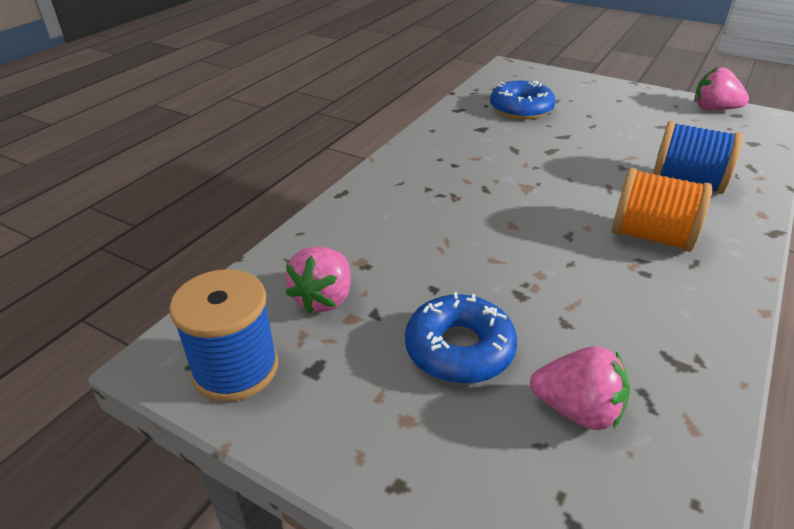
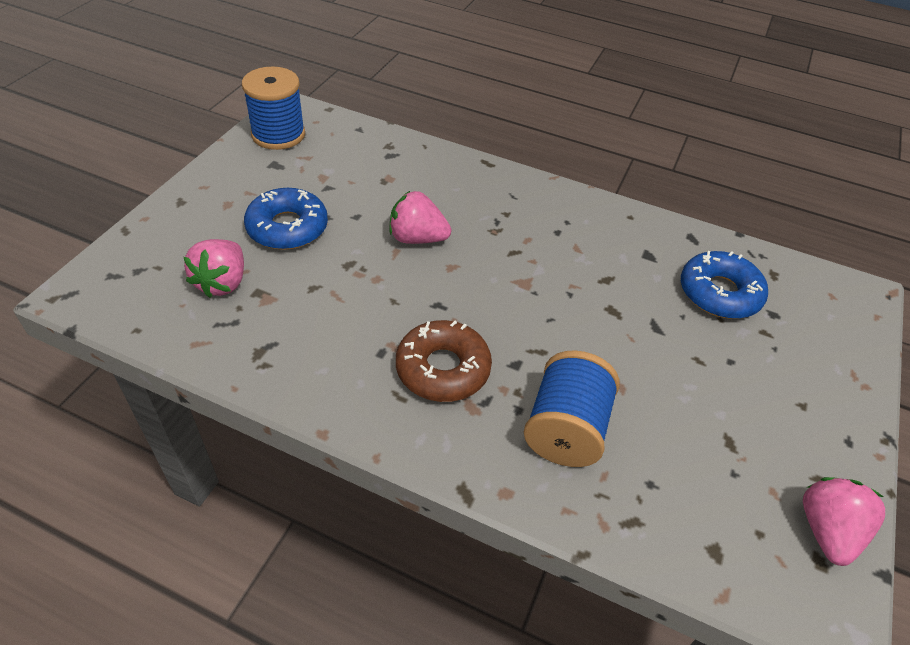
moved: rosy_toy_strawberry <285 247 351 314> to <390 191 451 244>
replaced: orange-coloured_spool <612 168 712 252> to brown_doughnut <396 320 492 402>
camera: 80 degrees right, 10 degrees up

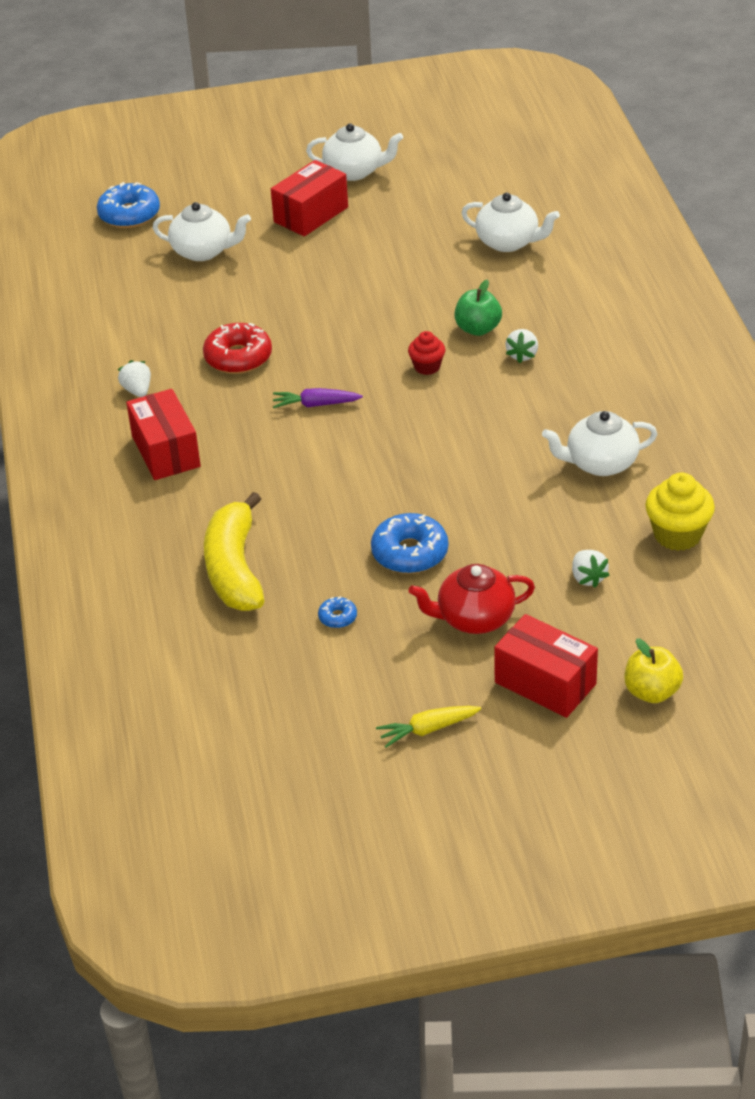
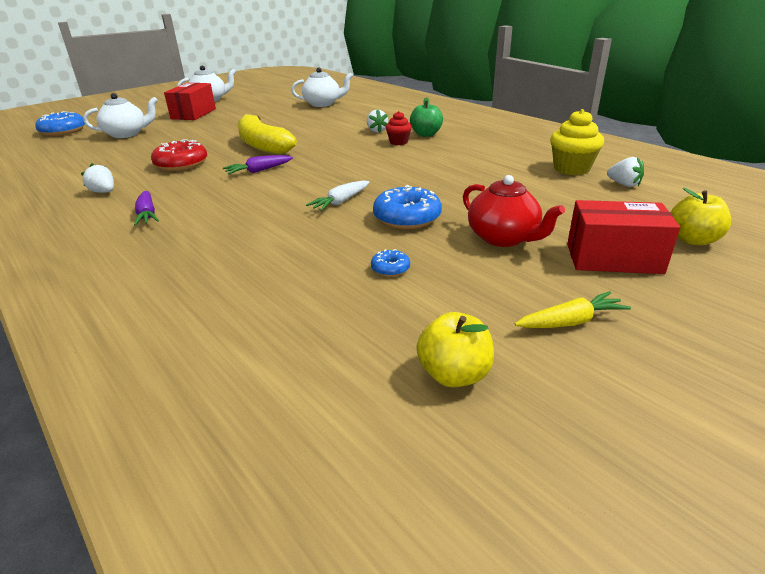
removed: white_teapot <542 411 657 476>
added: white_toy_carrot <306 180 369 211>; golden_toy_apple <416 312 494 387>
moved: golden_banana_fruit <204 492 265 611> to <238 114 297 155>; crimson_fairy_cake <408 331 445 375> to <386 111 412 145>; leaf-green_toy_apple <454 279 502 336> to <410 97 443 137>; white_toy_strawberry <572 550 610 588> to <607 157 644 187>
replaced: crimson_box <126 389 201 480> to violet_toy_carrot <134 191 159 226>
turned: golden_toy_carrot <376 706 481 748> = <515 291 631 328> 150 degrees counterclockwise; crimson_teapot <409 564 535 634> = <463 175 565 247> 90 degrees counterclockwise
camera: 30 degrees left, 10 degrees down

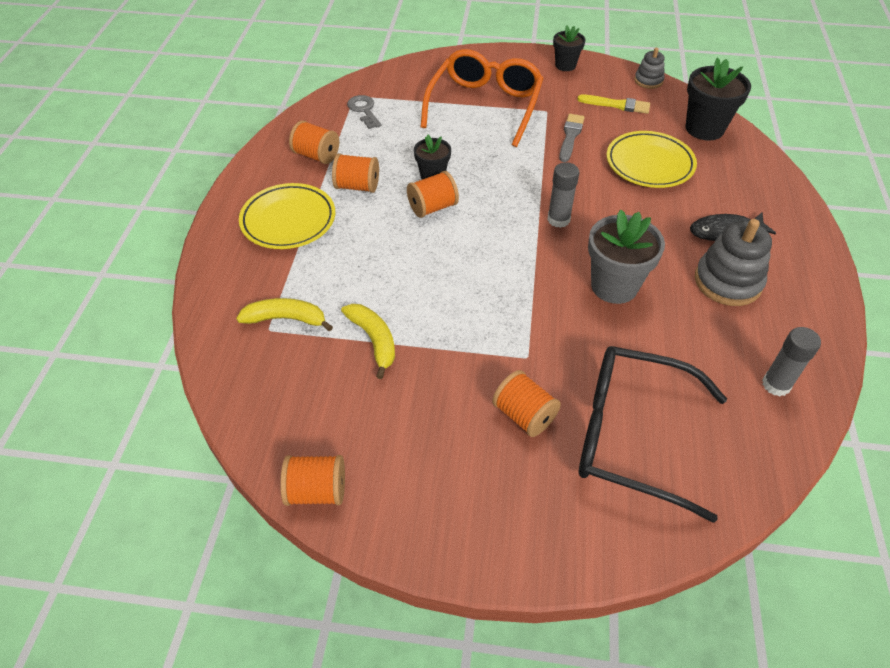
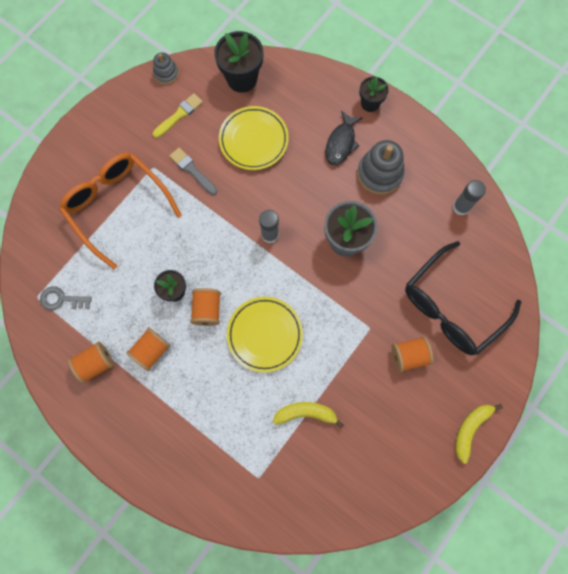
removed: orange-coloured_spool <280 455 345 506>
moved: golden_banana_fruit <236 298 333 331> to <455 404 503 464>; golden_dinner_plate <239 183 335 249> to <227 297 303 372>; jet-black_flower_pot <553 25 585 71> to <359 76 389 112>
camera: 60 degrees left, 25 degrees up

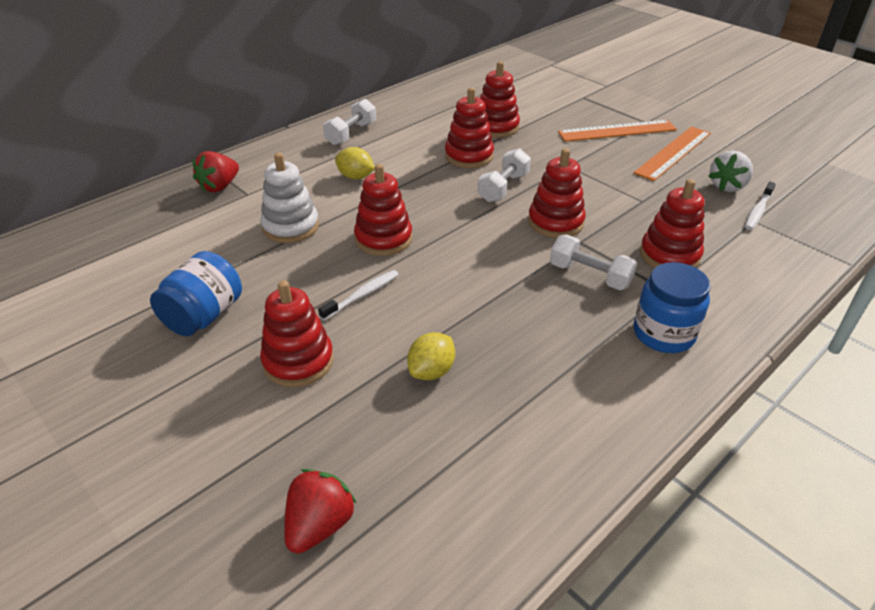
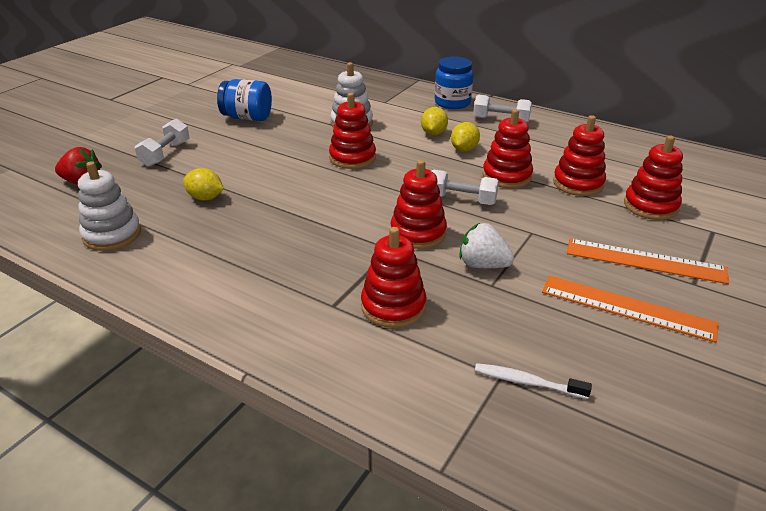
removed: crimson_toy_strawberry <193 151 239 192>; white_toothbrush <318 270 399 320>
added: white_stacking_toy <78 161 141 251>; golden_citrus_fruit <451 122 480 151>
moved: crimson_stacking_toy <260 280 334 387> to <624 135 683 220>; white_hand_weight <550 235 637 290> to <135 119 190 167>; royal_blue_jar <634 262 710 353> to <435 56 474 109>; white_toy_strawberry <708 151 753 192> to <459 223 514 268>
turned: orange-coloured_straightedge <558 120 677 142> = <567 239 729 284> 45 degrees counterclockwise
camera: 75 degrees right, 5 degrees down

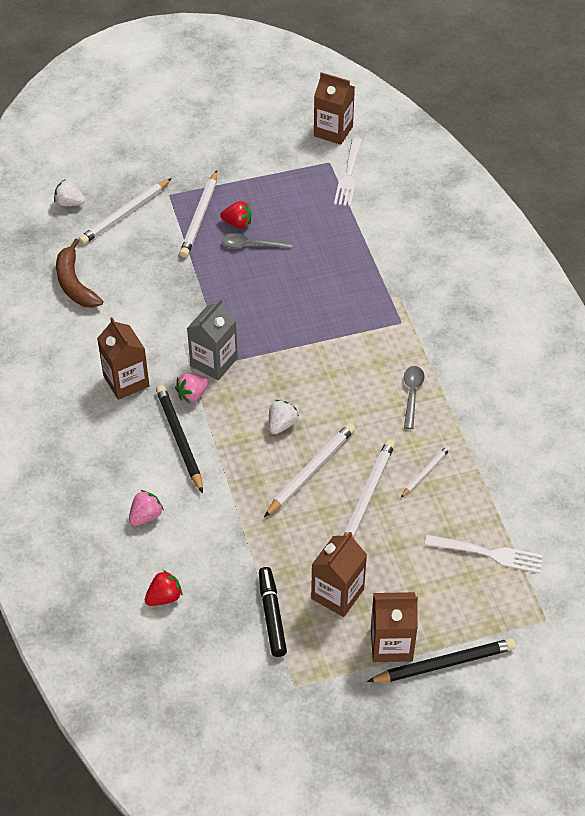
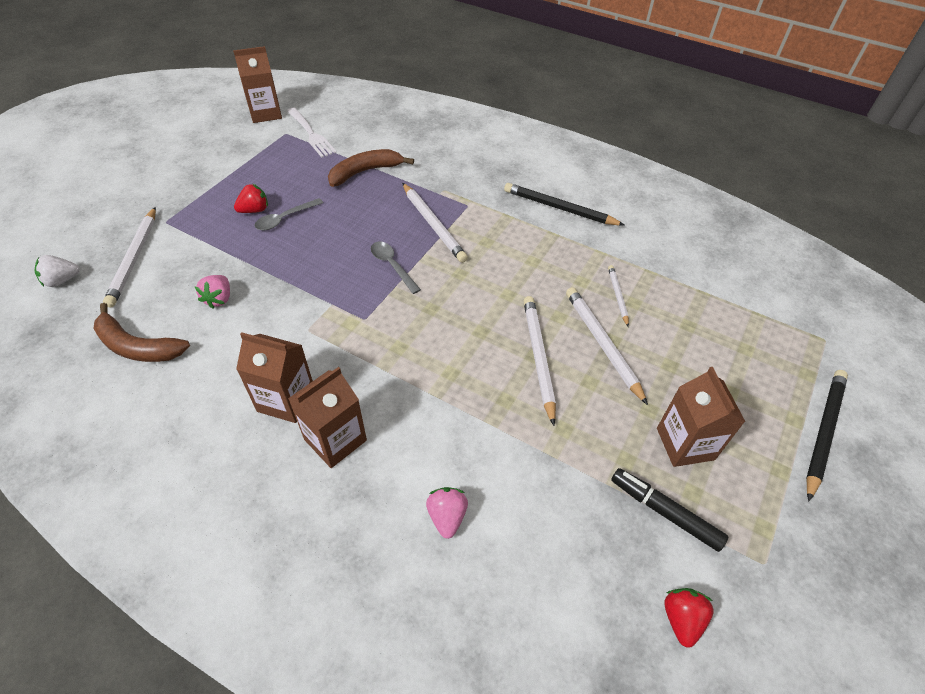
removed: ash-grey_juice_carton <187 298 238 380>; white_toy_strawberry <269 400 299 434>; white_table_fork <425 535 543 573>
added: brown_banana_fruit <328 149 414 187>
moved: crimson_toy_strawberry <145 570 182 606> to <664 588 714 647>; jet-black_pencil <156 385 203 493> to <504 183 624 226>; rosy_toy_strawberry <175 373 209 403> to <195 275 230 308>; white_pencil <180 170 217 258> to <402 183 468 263>; brown_juice_carton <371 592 418 662> to <288 367 367 468>; ash-grey_teaspoon <404 366 425 429> to <371 242 421 294>
camera: 45 degrees left, 0 degrees up

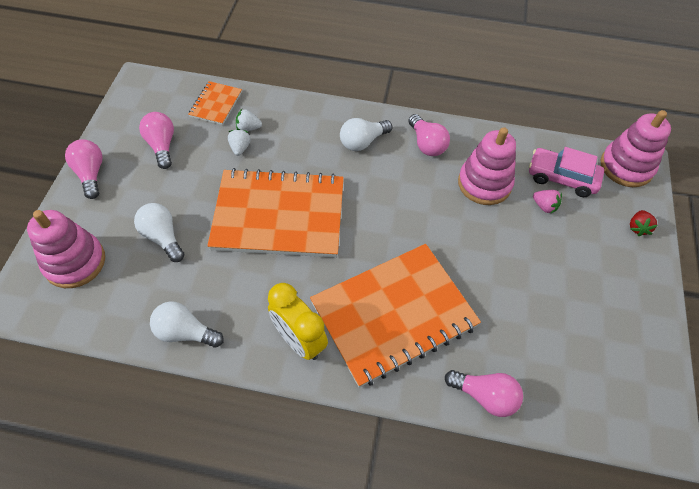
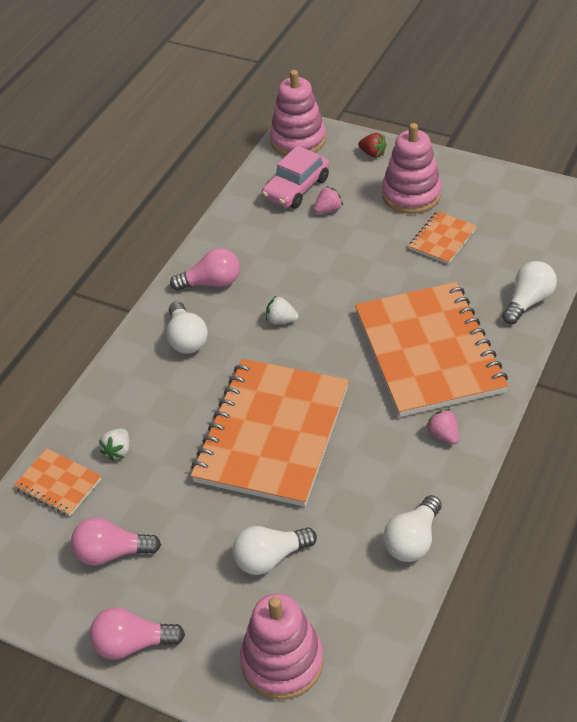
added: orange-coloured_exercise_book <409 211 477 264>
moved: white_toy_strawberry <228 129 251 156> to <266 296 299 324>; rosy_stacking_toy <458 127 516 205> to <382 123 442 214>
replaced: golden_bedside_clock <268 283 328 360> to rosy_toy_strawberry <426 409 459 444>
recoloured: rosy_lightbulb <445 370 523 417> to white_lightbulb <502 261 557 324>
camera: 70 degrees left, 10 degrees down

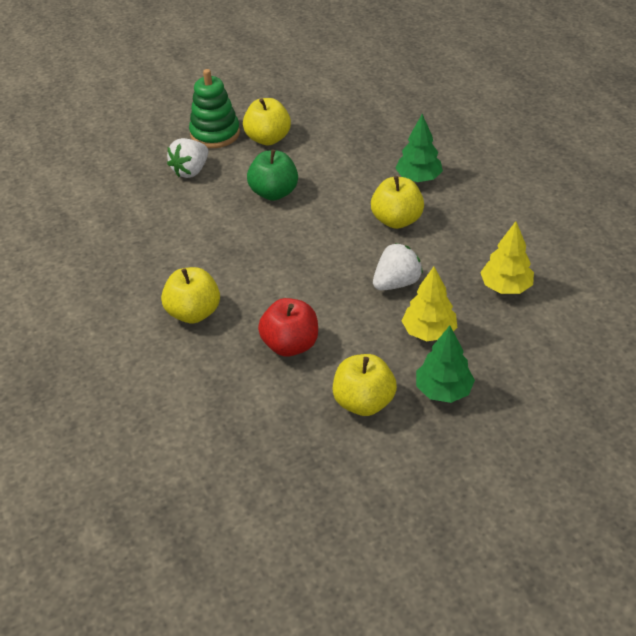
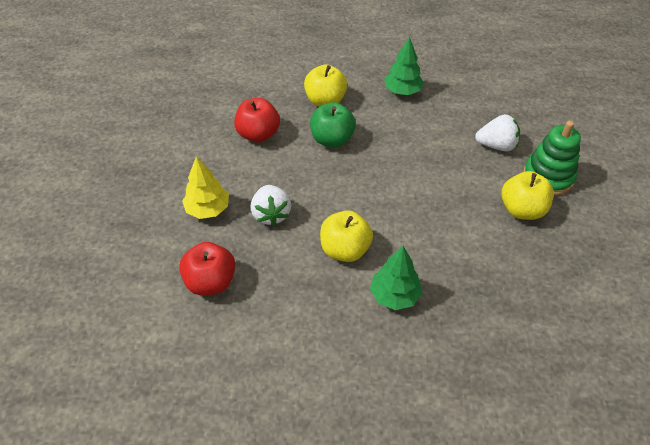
removed: golden_toy_apple <333 354 397 416>
moved: leaf-green_toy_apple <247 150 298 201> to <310 102 356 147>; leaf-green_tree <416 326 475 403> to <385 37 424 95>
replaced: golden_tree <480 221 534 294> to crimson_toy_apple <179 242 235 295>
turned: white_toy_strawberry <167 138 208 178> = <475 114 520 151> 120 degrees clockwise
camera: 115 degrees right, 5 degrees up

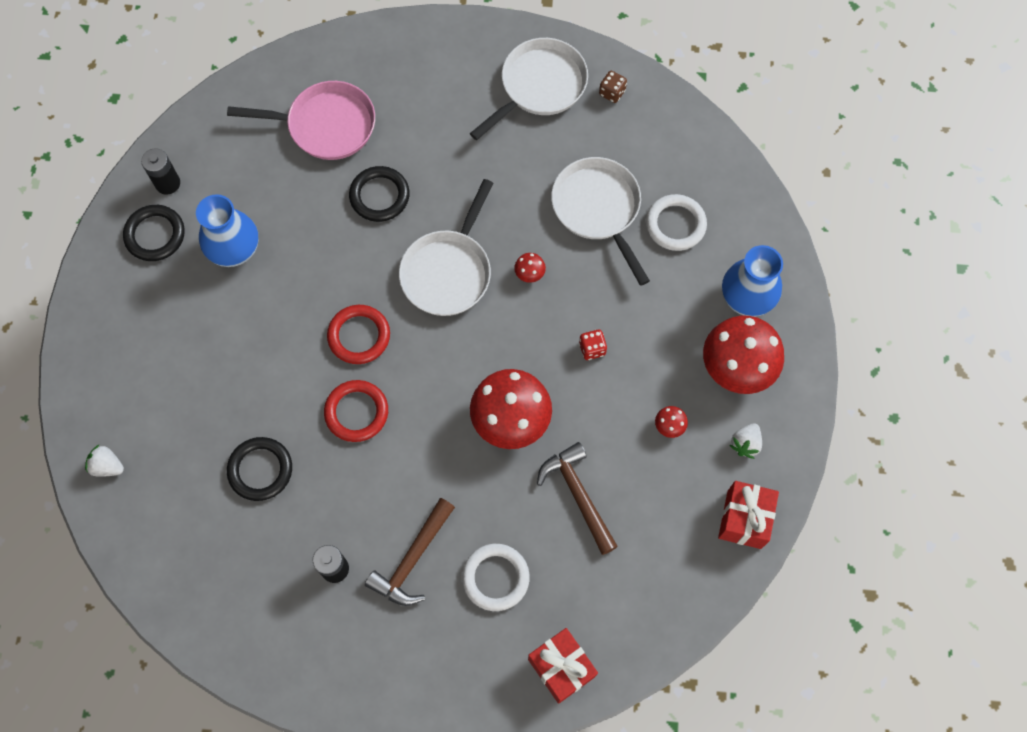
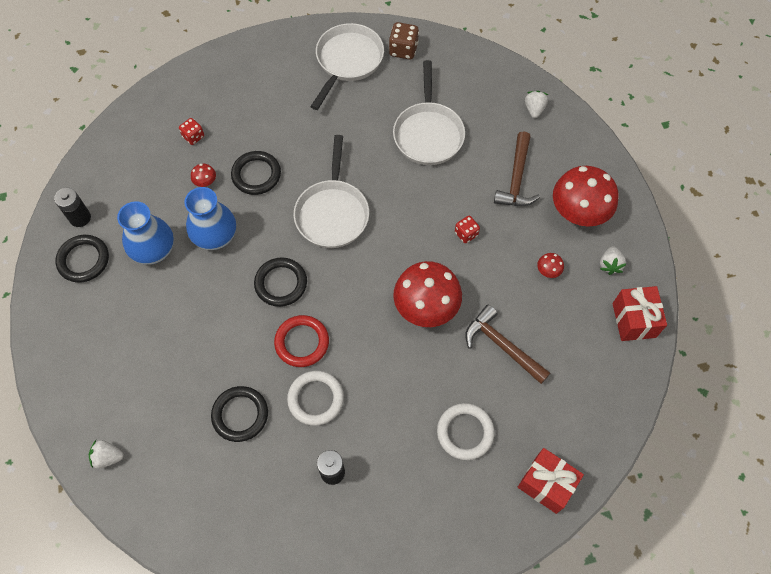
added: white_toy_strawberry <525 91 548 118>
moved: brown_hammer <365 498 455 606> to <494 132 540 206>; crimson_fungus <514 253 546 283> to <191 164 216 187>; white_ring <646 194 707 251> to <287 371 344 426>; royal_blue_tall_vase <722 245 783 317> to <184 187 236 250>
replaced: rosy_frying_pan <227 81 375 160> to crimson_dice <179 118 204 145>
recoloured: crimson_ring <327 305 390 364> to jet-black_ring <254 257 307 307>
turned: white_frying_pan <551 157 650 286> = <393 60 465 165> 135 degrees counterclockwise
resized: brown_dice <599 71 627 103> = <389 22 419 59> x1.53
camera: 20 degrees left, 5 degrees down

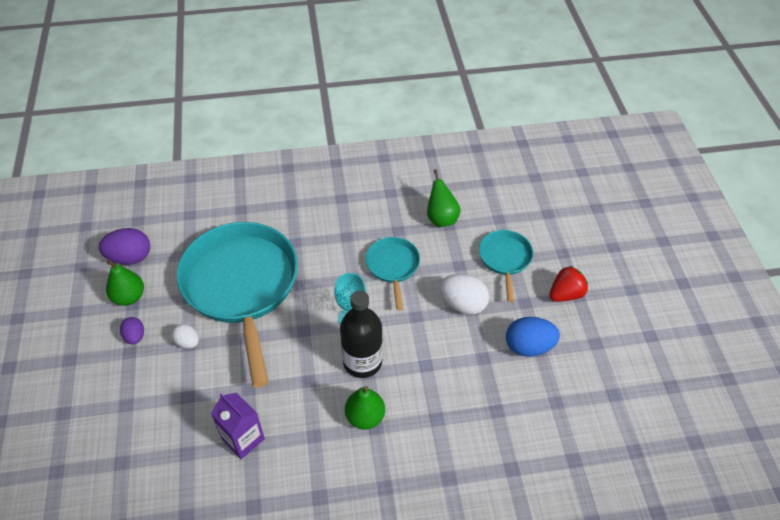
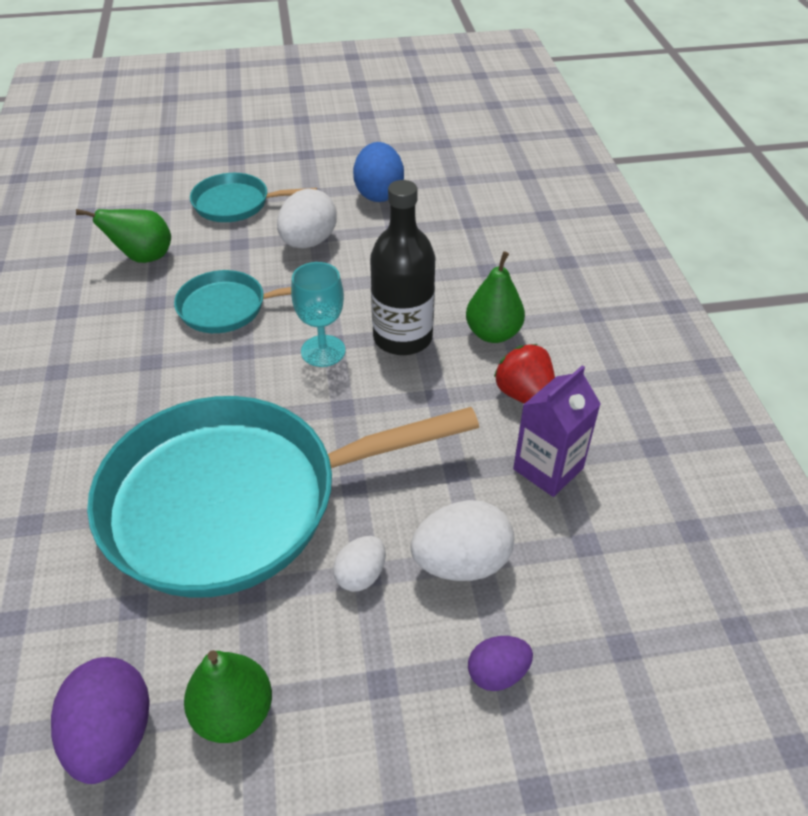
added: white_egg_shape <410 500 514 581>
moved: violet_egg_shape <120 317 144 345> to <468 636 533 691>; crimson_toy_strawberry <549 266 588 302> to <494 344 555 404>
camera: 90 degrees left, 5 degrees down

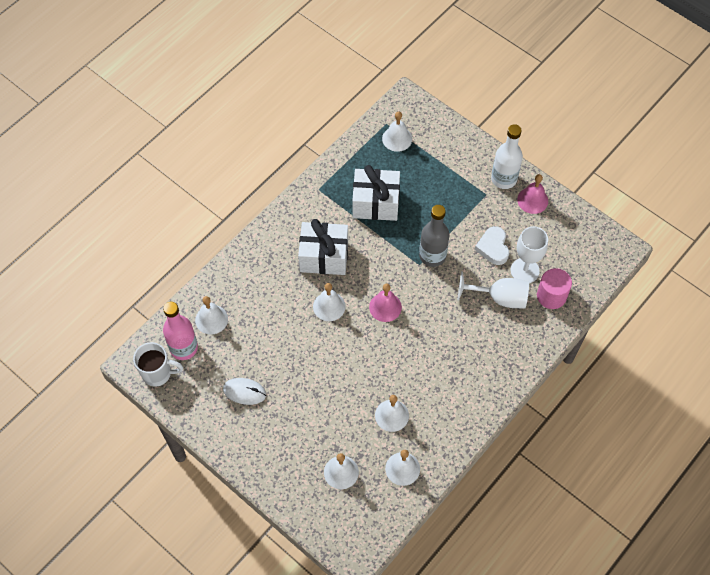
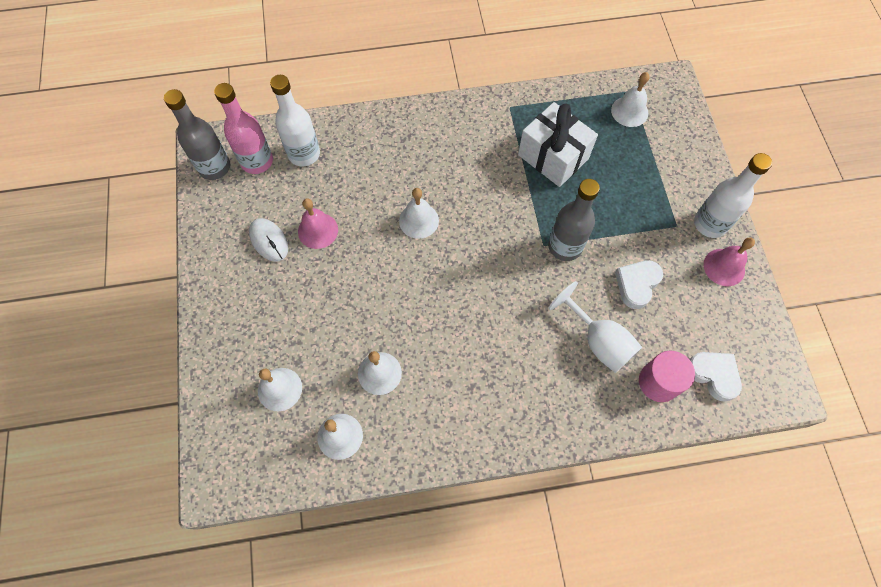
removed: white_wrapped_gift <298 219 348 275>; white_goblet <510 226 548 283>
added: white_heart <689 352 742 402>
moved: rosy_school_bell <369 283 402 322> to <298 198 338 249>
replaced: white_tea_mug <133 342 183 387> to ash-grey_bottle <164 89 230 180>; white_school_bell <195 296 228 335> to white_bottle <270 75 320 166>
camera: 40 degrees right, 5 degrees up

